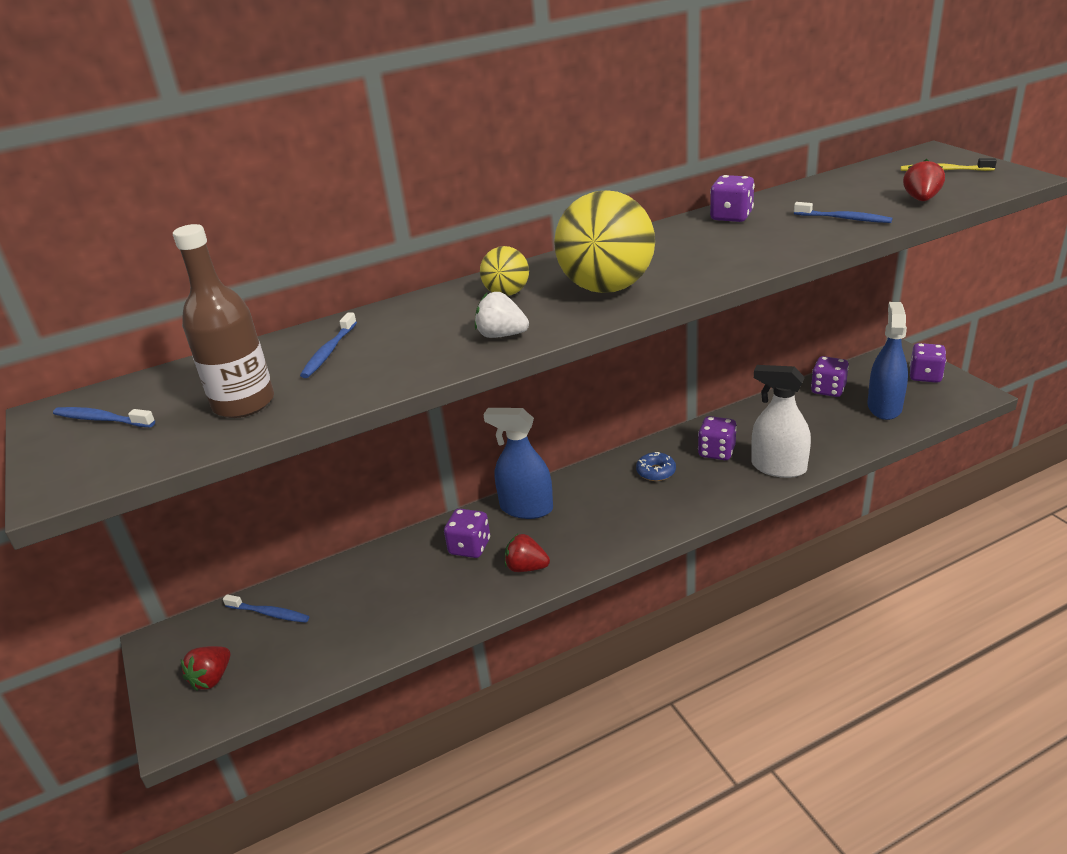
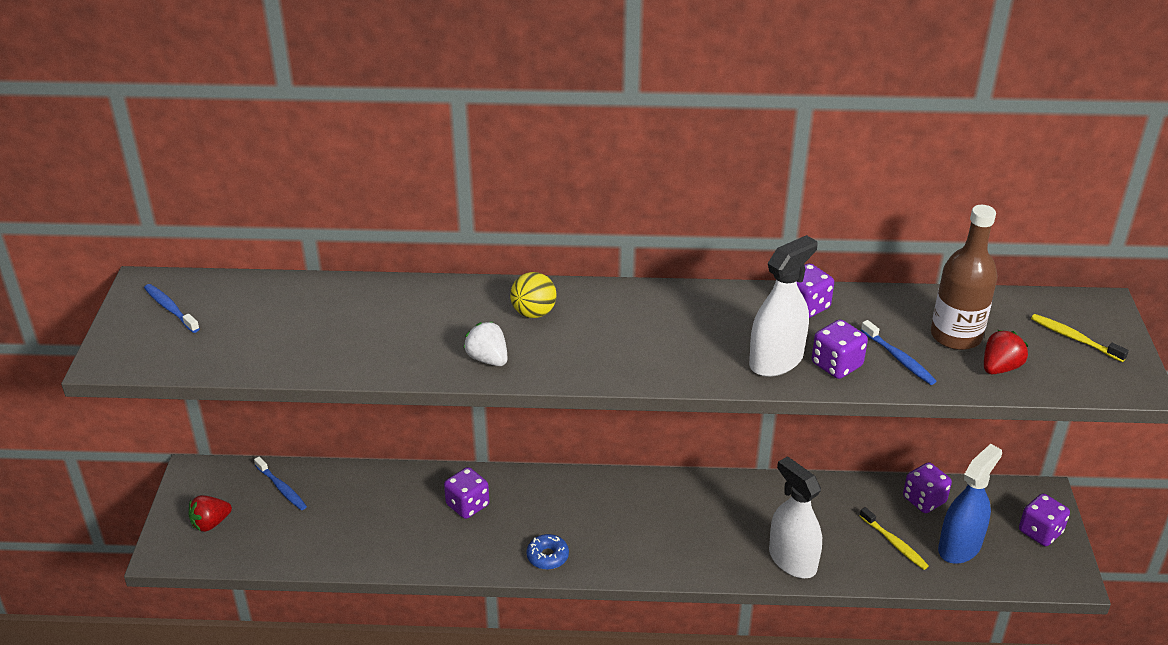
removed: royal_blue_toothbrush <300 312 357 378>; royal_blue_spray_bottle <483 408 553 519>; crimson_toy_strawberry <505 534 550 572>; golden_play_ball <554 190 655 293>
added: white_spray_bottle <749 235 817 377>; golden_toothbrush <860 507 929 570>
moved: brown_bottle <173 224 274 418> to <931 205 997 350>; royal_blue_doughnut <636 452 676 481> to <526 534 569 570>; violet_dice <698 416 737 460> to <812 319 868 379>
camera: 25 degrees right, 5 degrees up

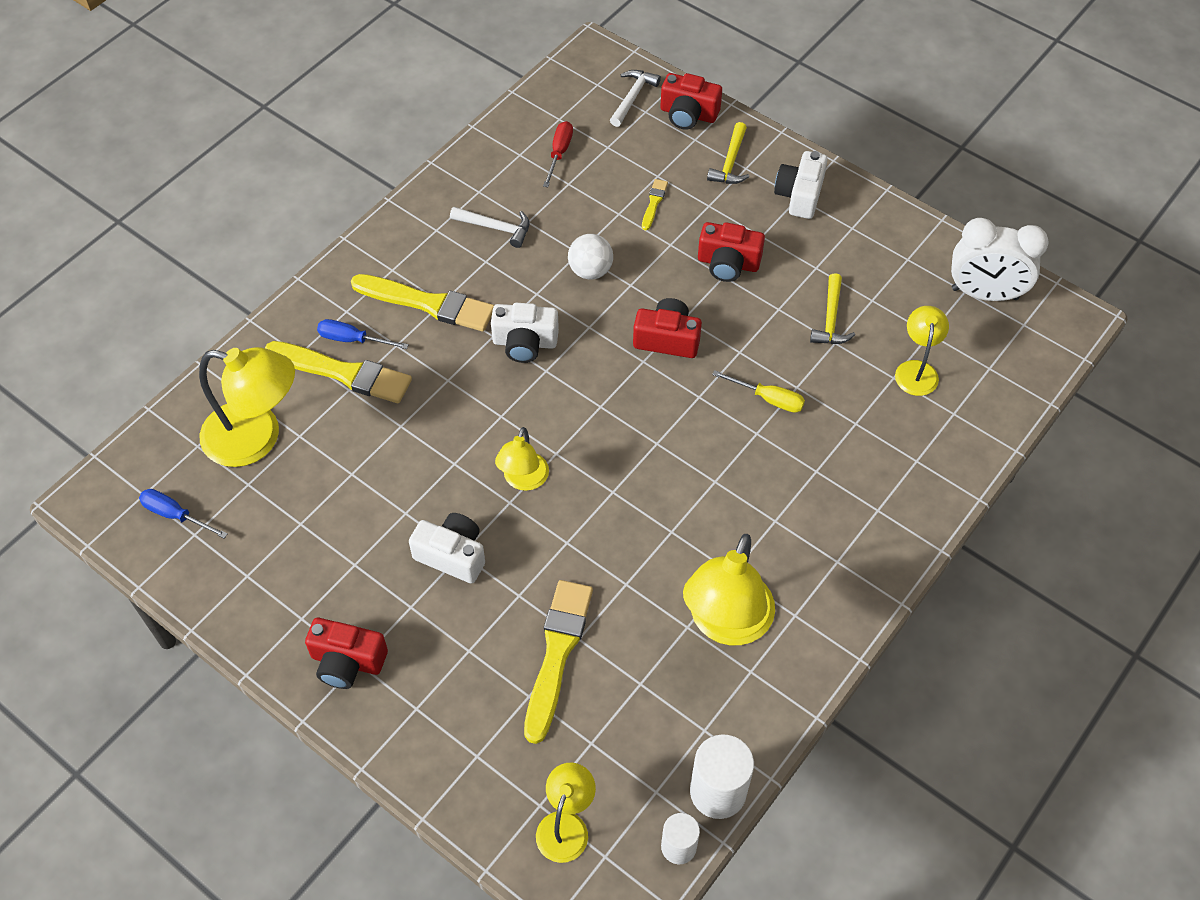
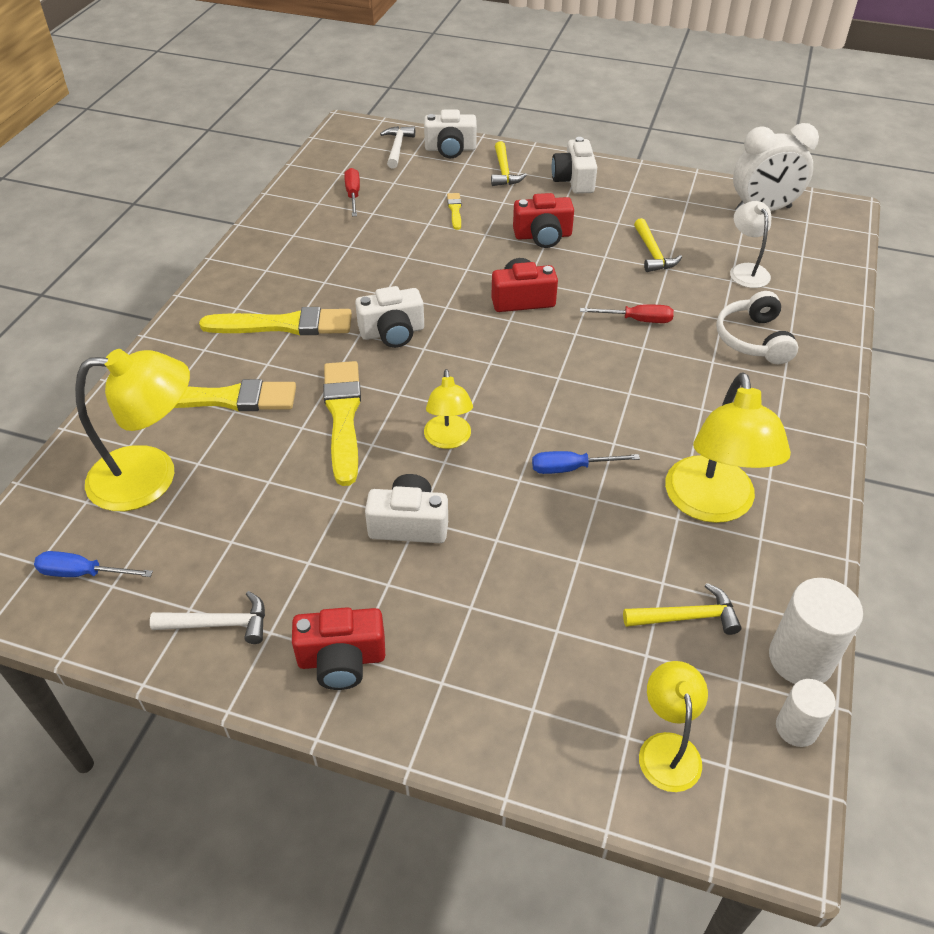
removed: white_play_ball <568 234 613 279>
added: golden_hammer <623 583 742 635>; white_over-ear_headphones <716 291 798 364>
moved: royal_blue_flat_screwdriver <317 319 409 349> to <532 451 640 474>; white_hammer <450 207 530 248> to <150 591 265 644>; golden_brush <524 580 593 744> to <323 361 361 486>
recoloured: crimson_photo_camera <660 73 722 130> to white_photo_camera <424 109 477 158>; golden_flat_screwdriver <712 370 805 413> to crimson_flat_screwdriver <580 304 674 323>; golden_desk_lamp <895 306 949 396> to white_desk_lamp <730 201 771 288>
camera: 20 degrees left, 10 degrees down

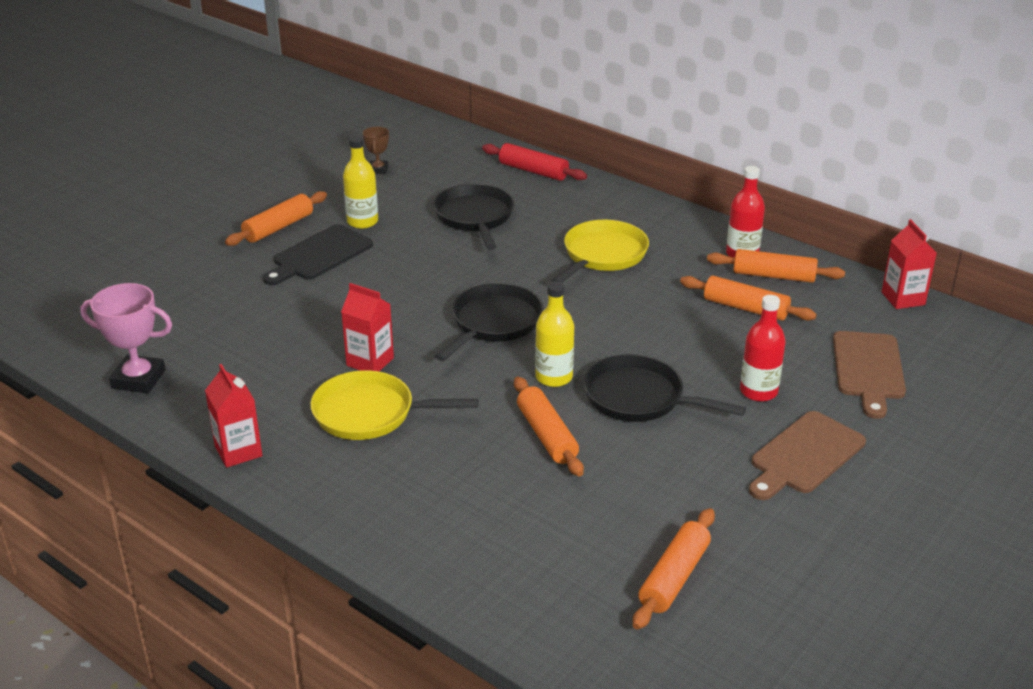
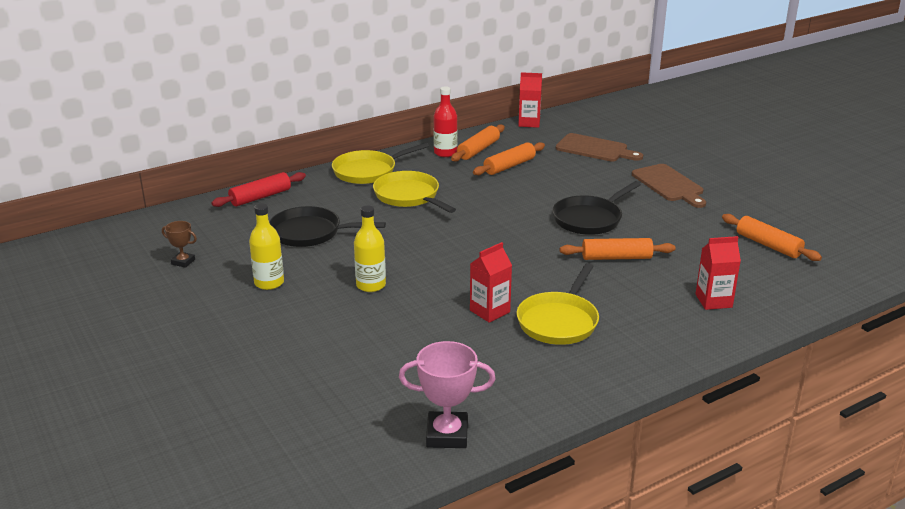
removed: orange-coloured_dough_roller <225 191 327 246>; jet-black_chopping_board <263 224 373 285>; jet-black_frying_pan <435 283 544 361>; crimson_bottle <740 295 786 402>
added: golden_frying_pan <332 143 429 184>
moved: crimson_juice_carton <205 364 263 468> to <696 236 741 310>; golden_bottle <535 281 574 387> to <354 205 386 292>
turned: rosy_prize_cup <80 283 172 393> = <399 341 496 448> 60 degrees clockwise
camera: 70 degrees left, 5 degrees down

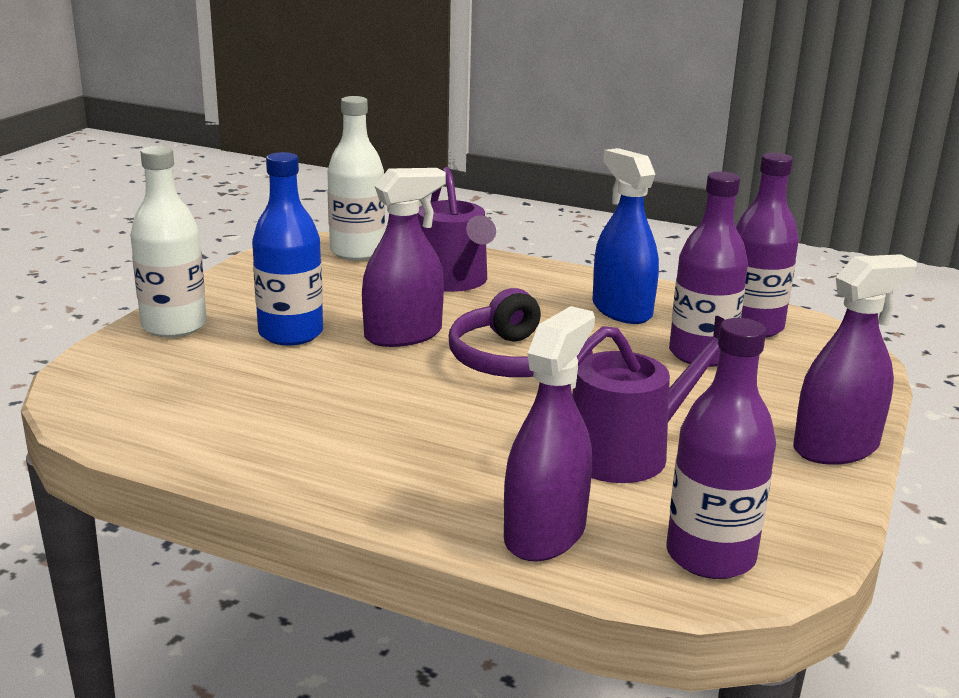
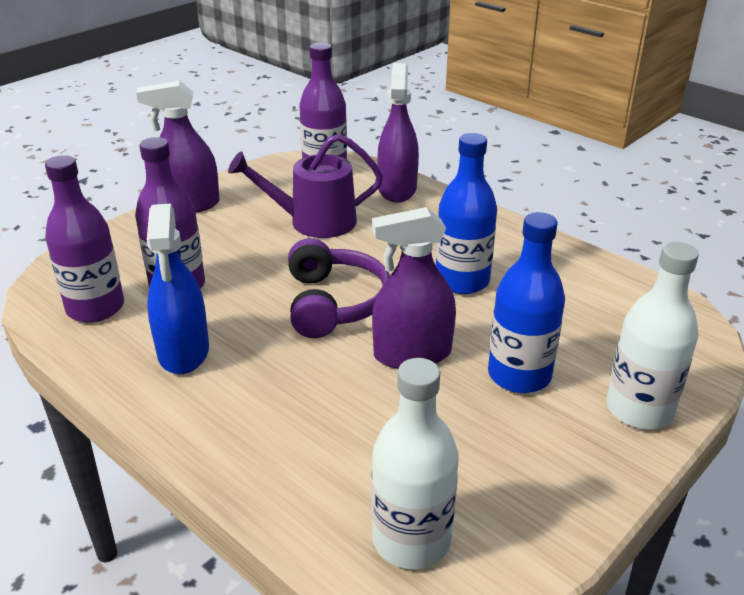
removed: violet_sprinkling_can <417 167 496 292>
added: royal_blue_bottle <436 133 497 294>
turned: violet_spray_bottle <504 306 595 561> = <378 63 419 203> 135 degrees clockwise
camera: 160 degrees left, 10 degrees up

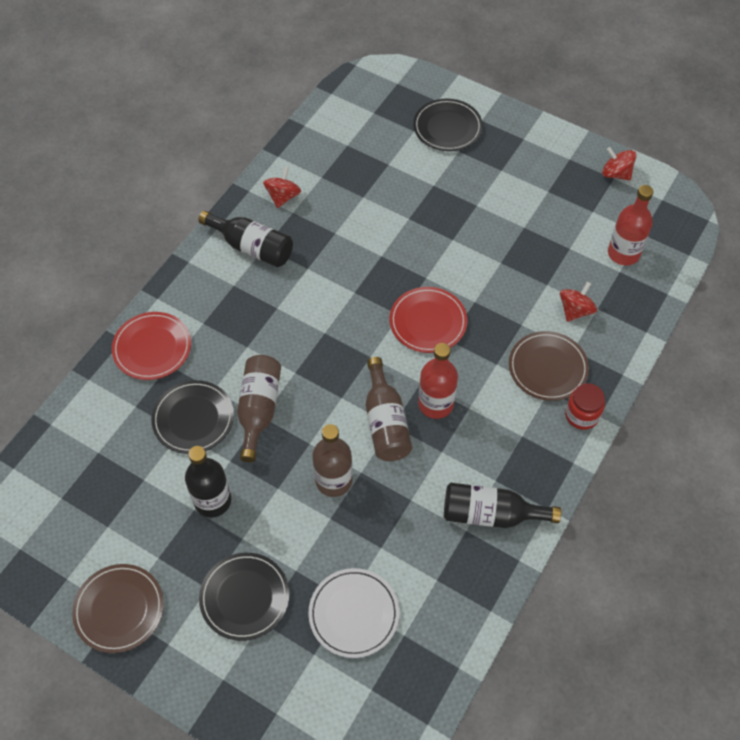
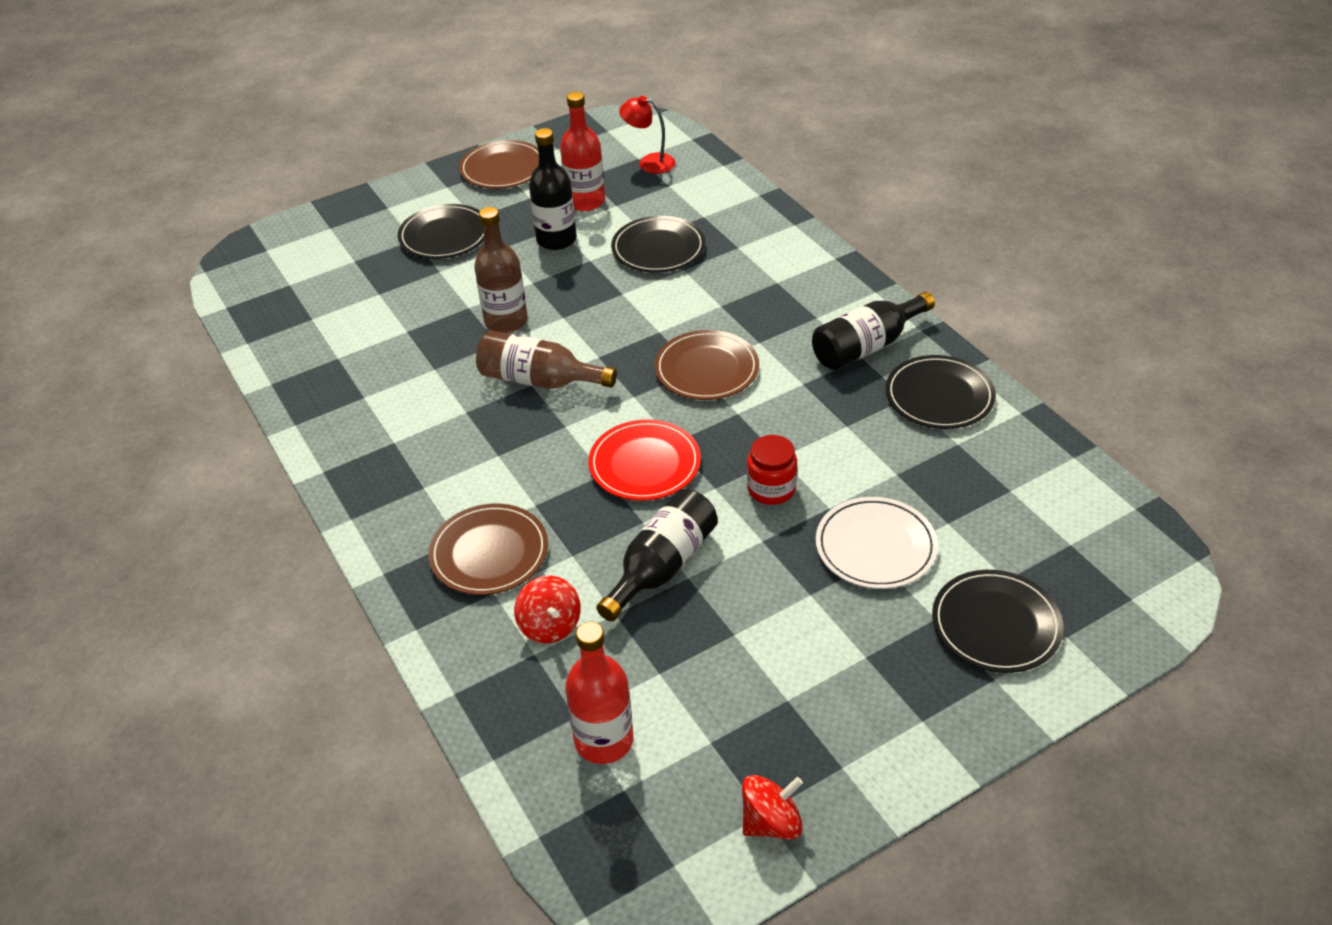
removed: crimson_dinner_plate <112 312 191 380>; brown_bottle <237 355 281 462>
added: crimson_desk_lamp <619 96 675 174>; brown_dinner_plate <654 330 759 400>
moved: white_dinner_plate <308 568 399 658> to <816 497 938 589>; crimson_bottle <418 343 458 419> to <560 92 605 211>; jet-black_bottle <444 483 561 528> to <596 489 718 622>; crimson_jar <565 383 605 430> to <747 435 797 505>
replaced: crimson_whirligig <263 167 301 208> to jet-black_dinner_plate <886 355 996 429>
camera: 120 degrees right, 15 degrees down

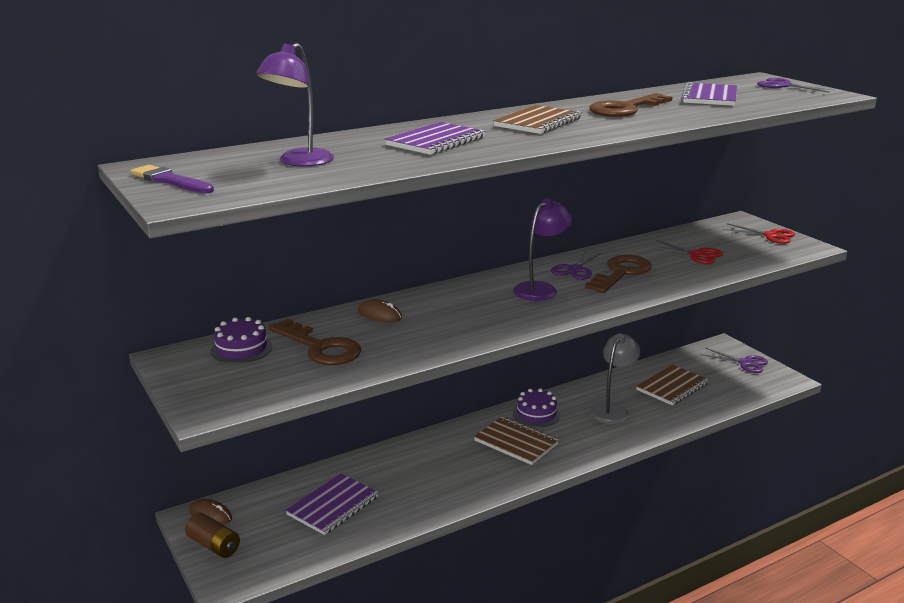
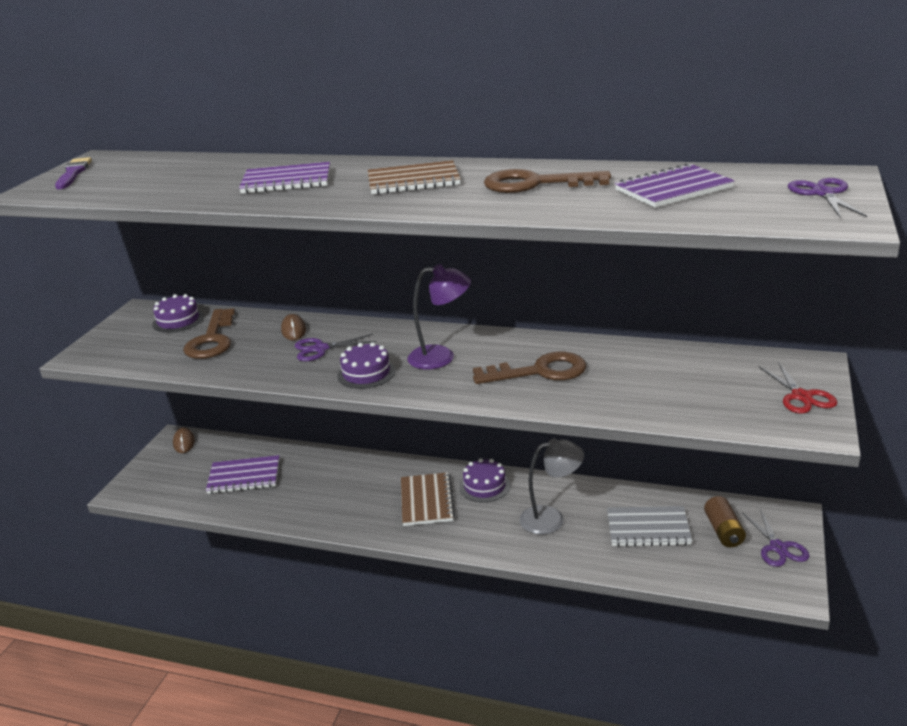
removed: violet_desk_lamp <256 43 334 167>; crimson_pair_of_scissors <649 240 723 264>
added: violet_cake <337 342 395 389>
moved: brown_AA_battery <185 513 240 558> to <704 496 746 547>; violet_pair_of_scissors <551 252 601 280> to <295 334 376 361>
recoloured: brown_exercise_book <636 365 709 406> to ash-grey_exercise_book <607 506 692 547>
camera: 50 degrees right, 5 degrees up

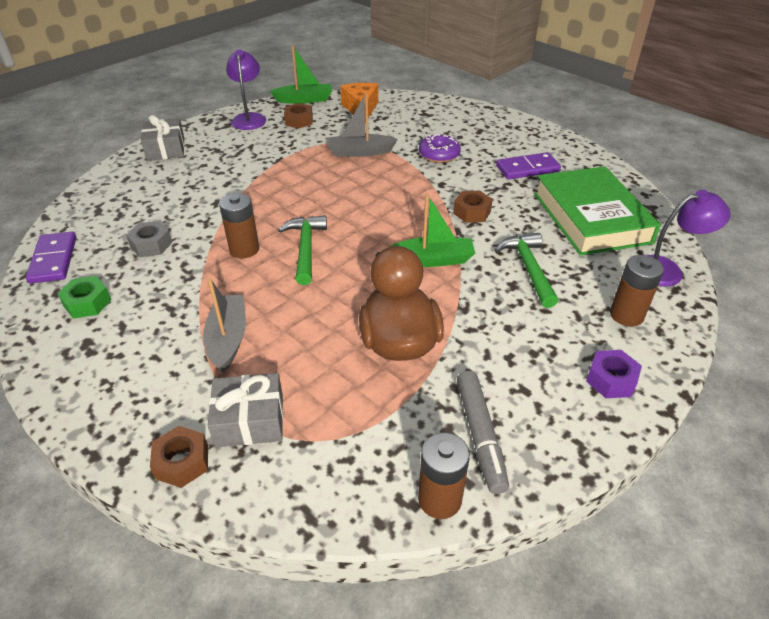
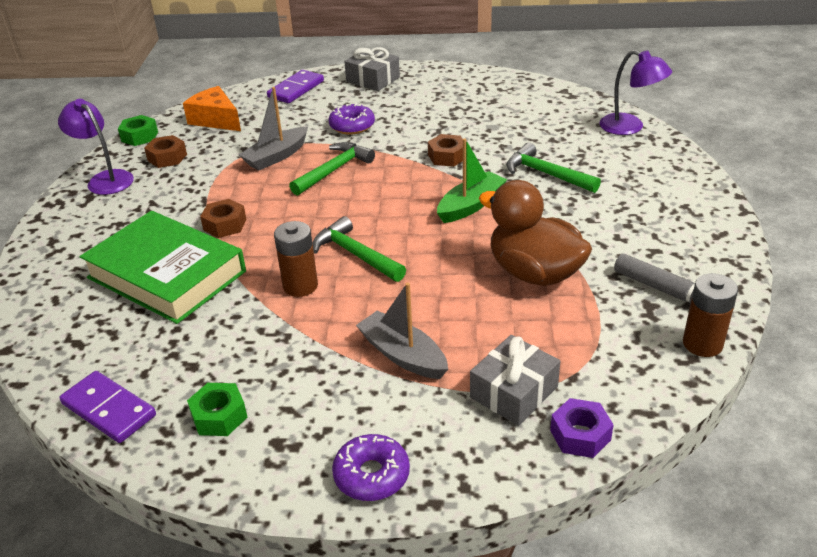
removed: ash-grey_nut <126 221 172 257>; brown_AA_battery <610 255 664 326>
added: leaf-green_hammer <289 142 375 196>; violet_doughnut <332 434 410 501>
moved: ash-grey_wrapped_gift <141 115 184 161> to <344 47 400 91>; brown_nut <150 426 208 488> to <200 199 247 238>; violet_domino_tile <496 152 561 180> to <267 70 324 103>; leaf-green_hardcover <534 166 661 256> to <80 211 246 324>; violet_nut <586 350 642 398> to <550 398 614 458>
replaced: leaf-green_sailboat <270 45 332 104> to leaf-green_nut <118 115 158 146>
turned: violet_desk_lamp <647 190 731 287> = <599 50 672 135> 90 degrees clockwise
camera: 40 degrees left, 5 degrees down

